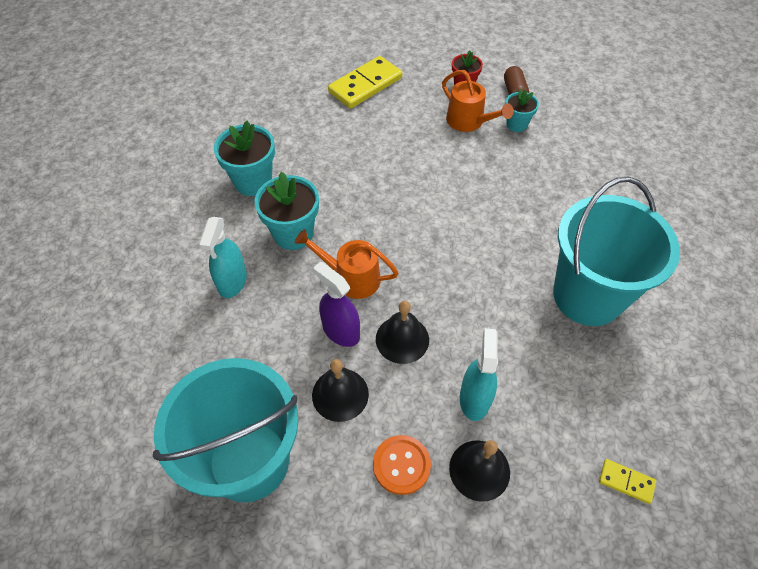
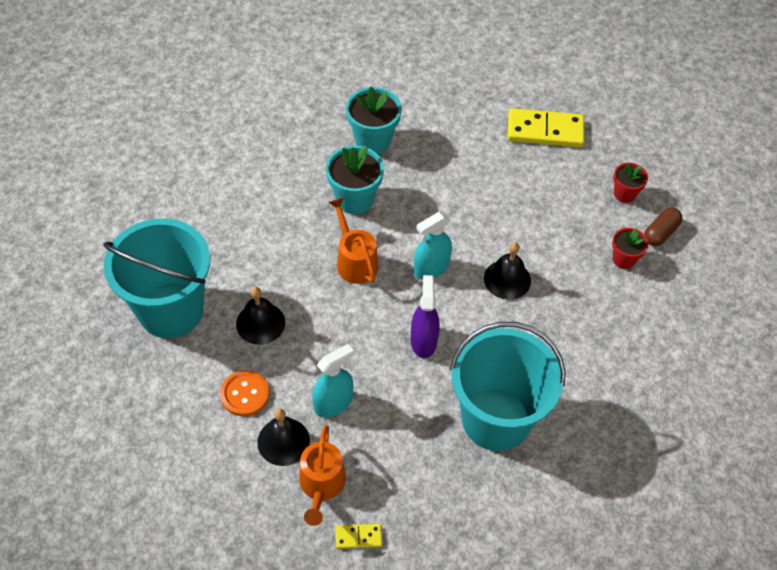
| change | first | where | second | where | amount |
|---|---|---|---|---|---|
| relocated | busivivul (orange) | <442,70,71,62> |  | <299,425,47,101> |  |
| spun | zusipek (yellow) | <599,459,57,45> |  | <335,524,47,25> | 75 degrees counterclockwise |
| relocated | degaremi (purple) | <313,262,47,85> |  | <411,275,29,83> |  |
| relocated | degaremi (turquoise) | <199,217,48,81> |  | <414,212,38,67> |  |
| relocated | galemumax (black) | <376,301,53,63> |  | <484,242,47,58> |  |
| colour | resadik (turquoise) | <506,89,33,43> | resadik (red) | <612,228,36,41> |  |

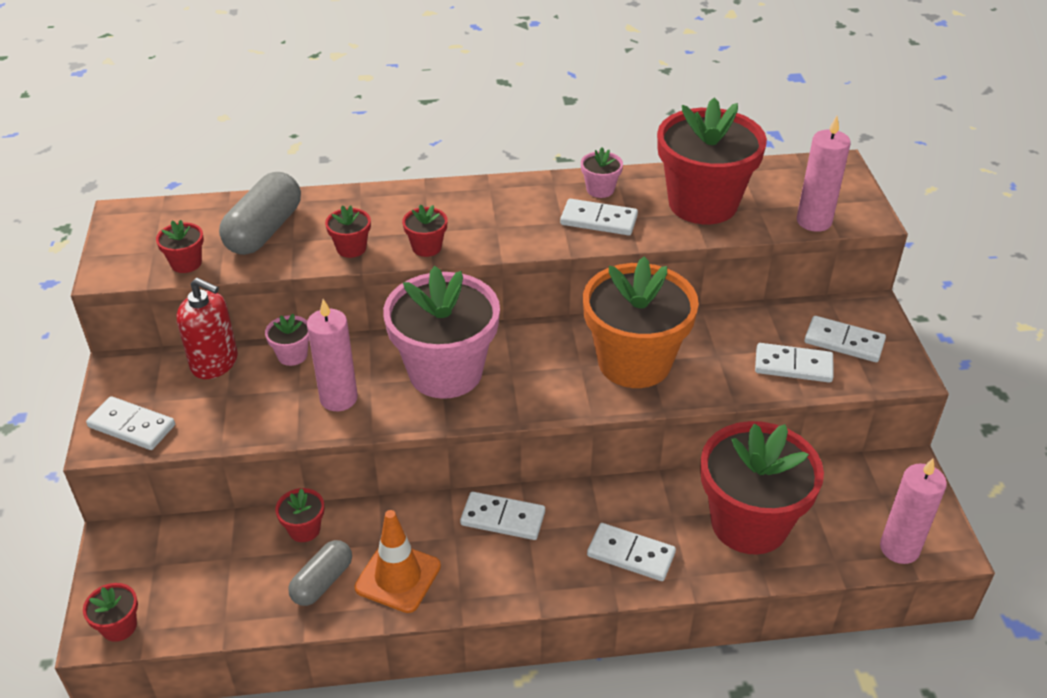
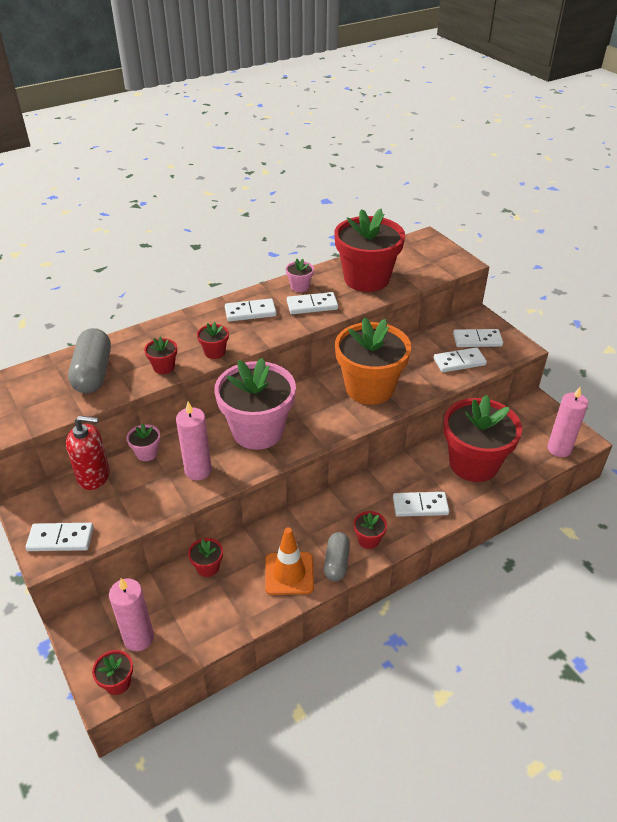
| change | first | where | second | where | amount |
|---|---|---|---|---|---|
| relocated | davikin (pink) | <797,116,54,116> |  | <109,578,45,73> |  |
| relocated | zusipek (white) | <460,491,85,49> |  | <225,298,51,24> |  |
| relocated | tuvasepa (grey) | <288,540,64,66> |  | <324,532,26,49> |  |
| relocated | resadik (red) | <156,220,48,53> |  | <353,511,34,38> |  |

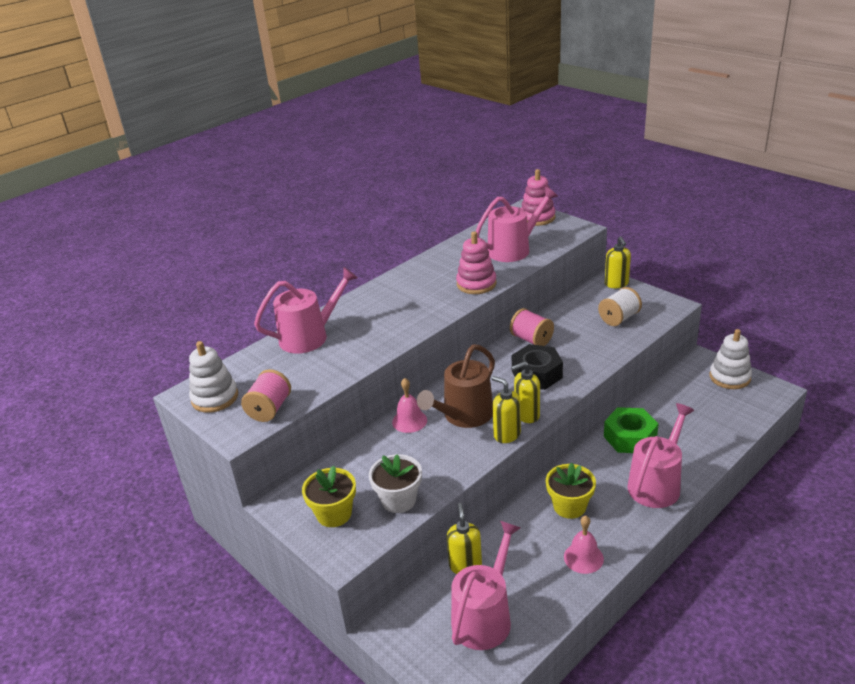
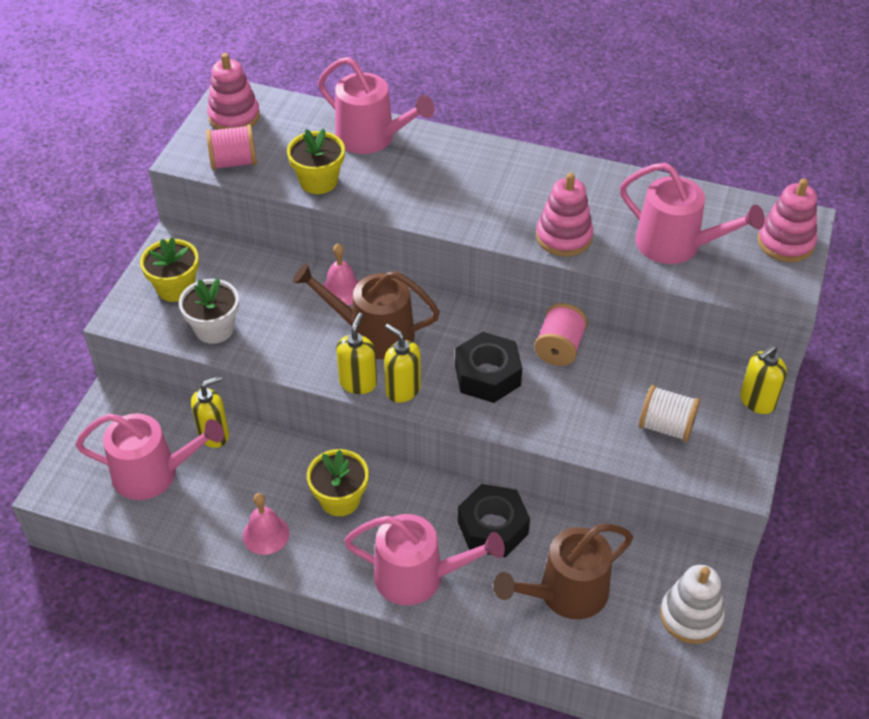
| change | first | where | second | where | amount |
|---|---|---|---|---|---|
| colour | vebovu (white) | <189,341,49,72> | vebovu (pink) | <207,53,53,77> |  |
| appeared |  |  | resadik (yellow) | <287,128,58,66> |  |
| colour | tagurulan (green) | <604,407,55,46> | tagurulan (black) | <458,484,72,73> |  |
| appeared |  |  | busivivul (brown) | <493,524,140,95> |  |

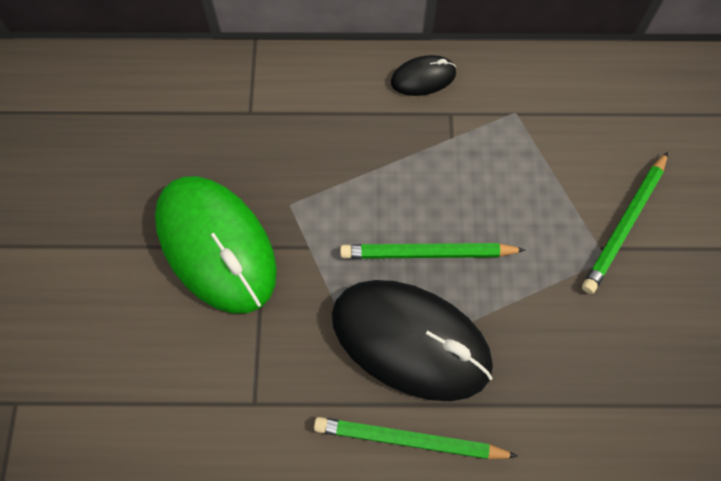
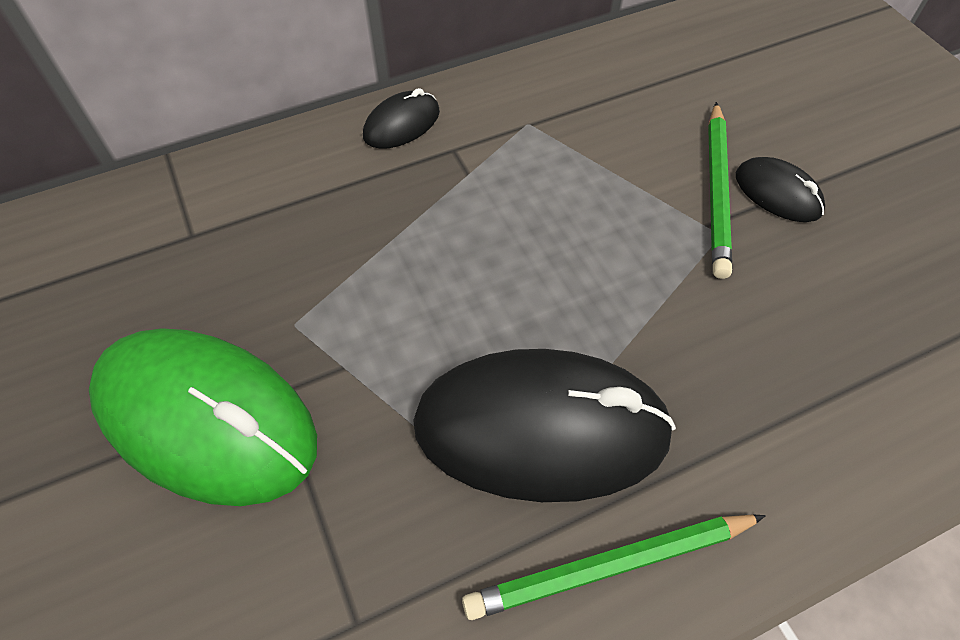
| change | first | where | second | where | amount |
|---|---|---|---|---|---|
| appeared |  |  | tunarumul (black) | <736,157,89,65> |  |
| missing | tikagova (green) | <340,243,185,16> |  |  |  |

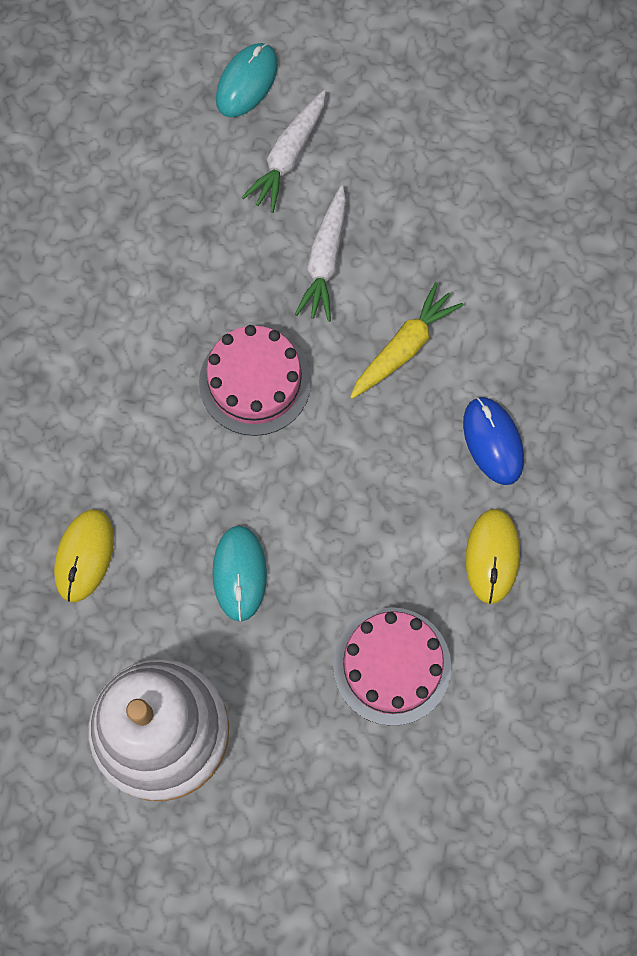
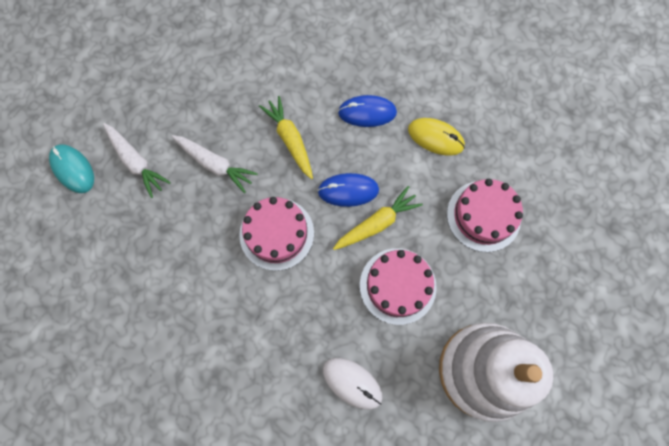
| change | first | where | second | where | amount |
|---|---|---|---|---|---|
| appeared |  |  | tunarumul (blue) | <317,173,62,34> |  |
| colour | tunarumul (yellow) | <54,509,60,93> | tunarumul (white) | <323,358,60,52> |  |
| appeared |  |  | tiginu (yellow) | <333,186,90,64> |  |
| exchanged | tunarumul (turquoise) | <213,525,54,97> | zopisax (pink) | <360,248,77,77> |  |

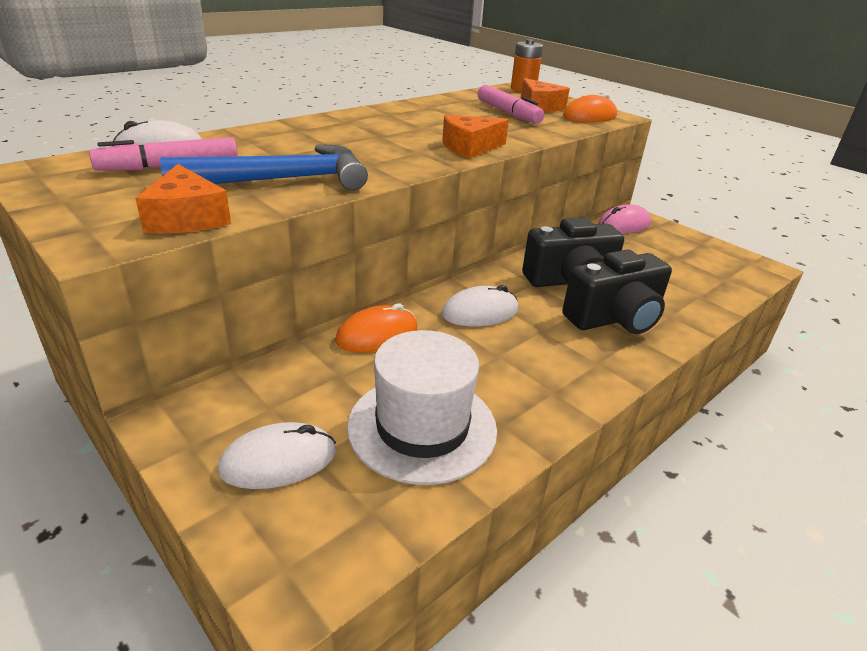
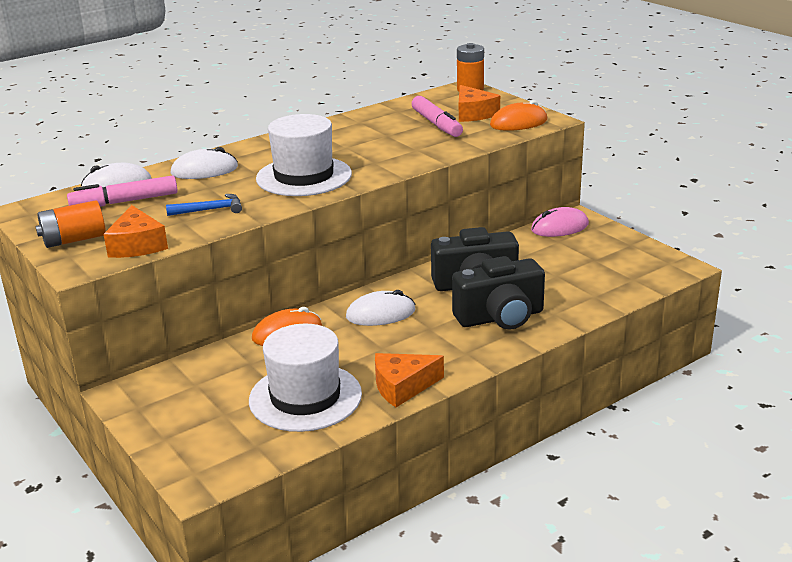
| change | first | where | second | where | amount |
|---|---|---|---|---|---|
| appeared |  |  | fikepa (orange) | <36,200,70,48> |  |
| size | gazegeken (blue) | <160,144,208,46> |  | <166,194,76,22> | x0.49 |
| relocated | tunarumul (white) | <217,422,119,67> |  | <171,147,67,32> |  |
| appeared |  |  | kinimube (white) | <256,114,96,82> |  |
| relocated | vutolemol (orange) | <442,115,67,43> |  | <375,353,69,54> |  |

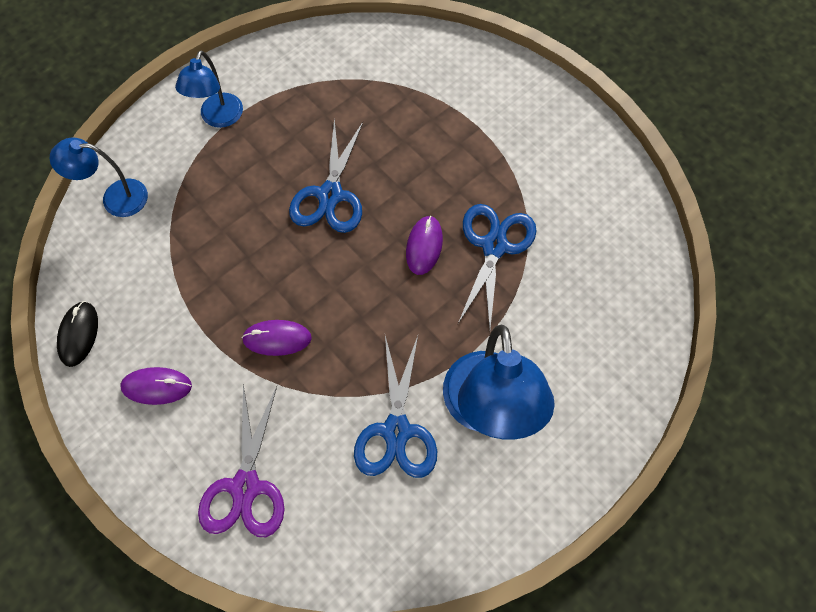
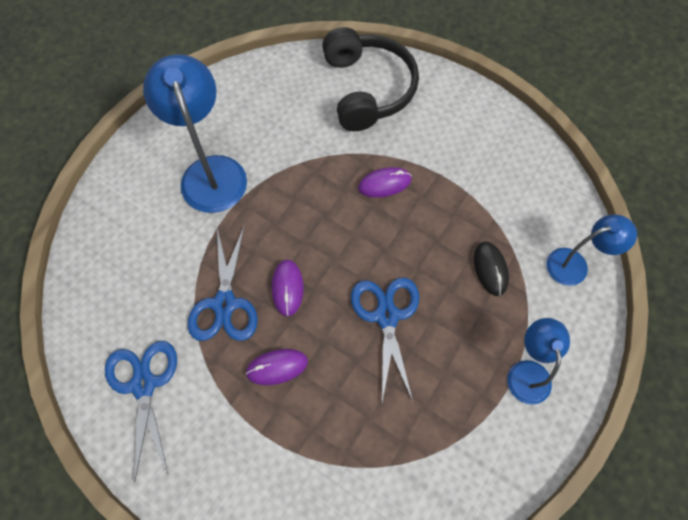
| change | first | where | second | where | amount |
|---|---|---|---|---|---|
| relocated | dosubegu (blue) | <354,336,83,142> |  | <105,341,72,141> |  |
| relocated | tunarumul (purple) | <120,367,72,38> |  | <245,349,63,36> |  |
| exchanged | dosubegu (purple) | <198,384,87,153> | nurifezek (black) | <322,27,97,104> |  |
| relocated | tunarumul (black) | <57,301,41,66> |  | <474,241,35,55> |  |

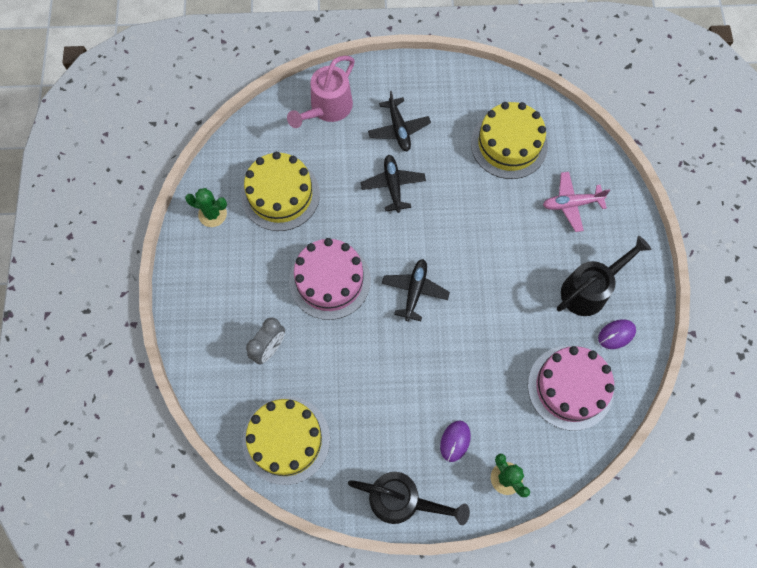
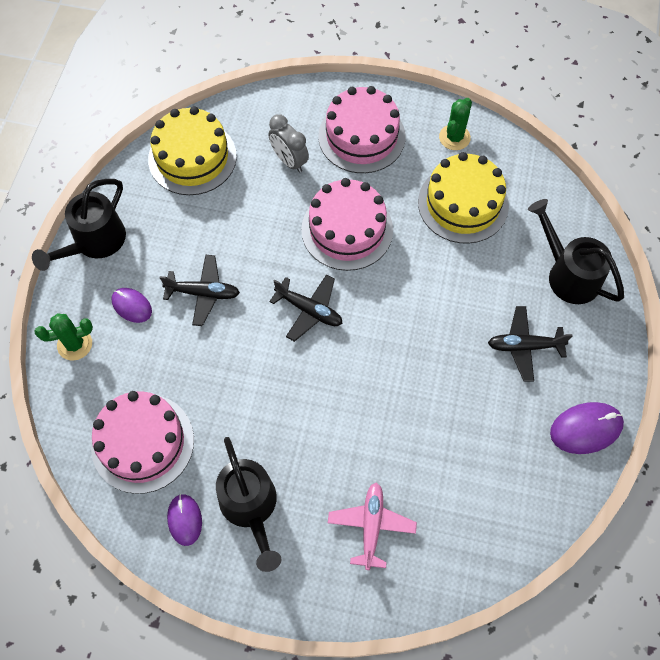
| change | first | where | second | where | amount |
|---|---|---|---|---|---|
| relocated | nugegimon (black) | <361,155,65,58> |  | <160,255,80,71> |  |
| appeared |  |  | zopisax (pink) | <318,86,88,87> |  |
| colour | busivivul (pink) | <287,56,68,72> | busivivul (black) | <528,199,96,105> |  |
| appeared |  |  | tunarumul (purple) | <550,402,74,52> |  |
| missing | zopisax (yellow) | <471,102,77,77> |  |  |  |

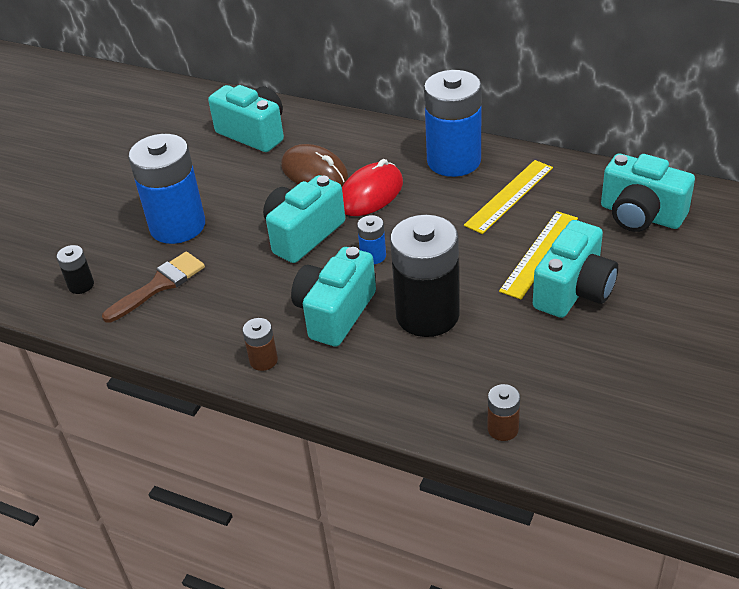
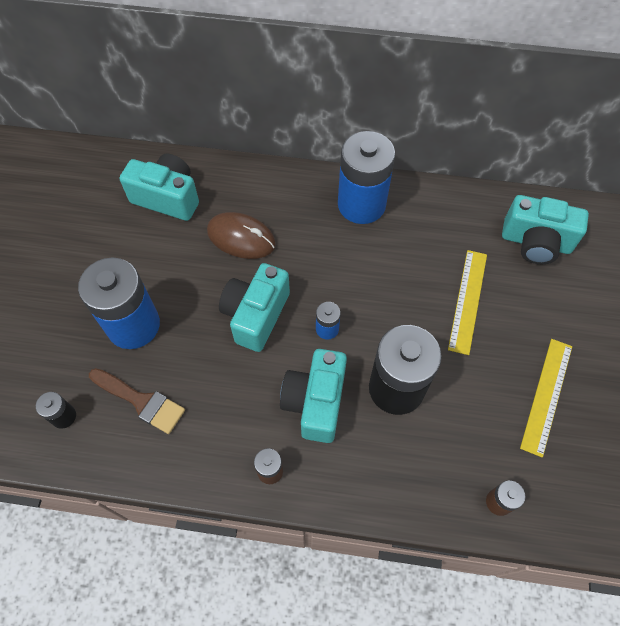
| change | first | where | second | where | amount |
|---|---|---|---|---|---|
| spun | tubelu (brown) | <102,251,103,72> |  | <89,368,96,66> | 90 degrees clockwise |
| relocated | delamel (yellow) | <464,160,89,74> |  | <520,339,52,119> |  |
| missing | tunarumul (red) | <342,159,61,57> |  |  |  |
| missing | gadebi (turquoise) | <533,220,85,98> |  |  |  |

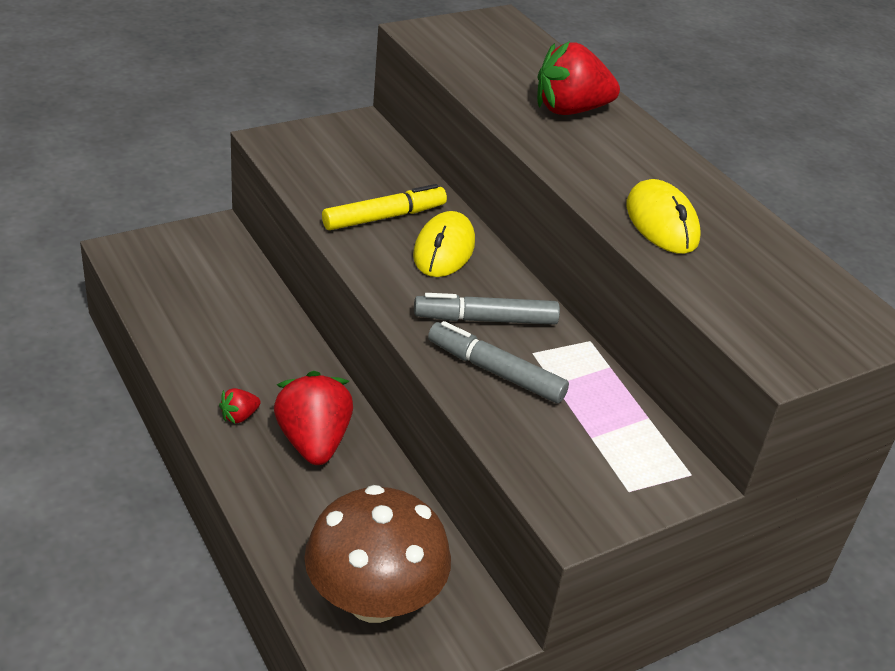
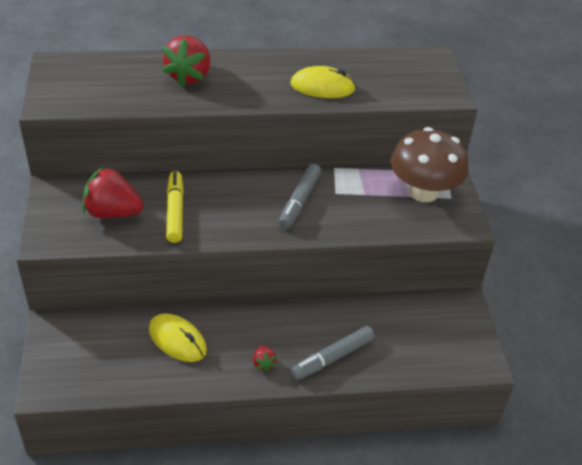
| change | first | where | second | where | amount |
|---|---|---|---|---|---|
| relocated | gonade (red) | <274,371,79,94> |  | <82,166,62,52> |  |
| relocated | tunarumul (yellow) | <413,211,62,66> |  | <149,313,58,49> |  |
| relocated | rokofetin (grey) | <428,321,141,82> |  | <291,326,84,54> |  |
| relocated | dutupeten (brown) | <304,485,147,138> |  | <390,127,79,75> |  |

